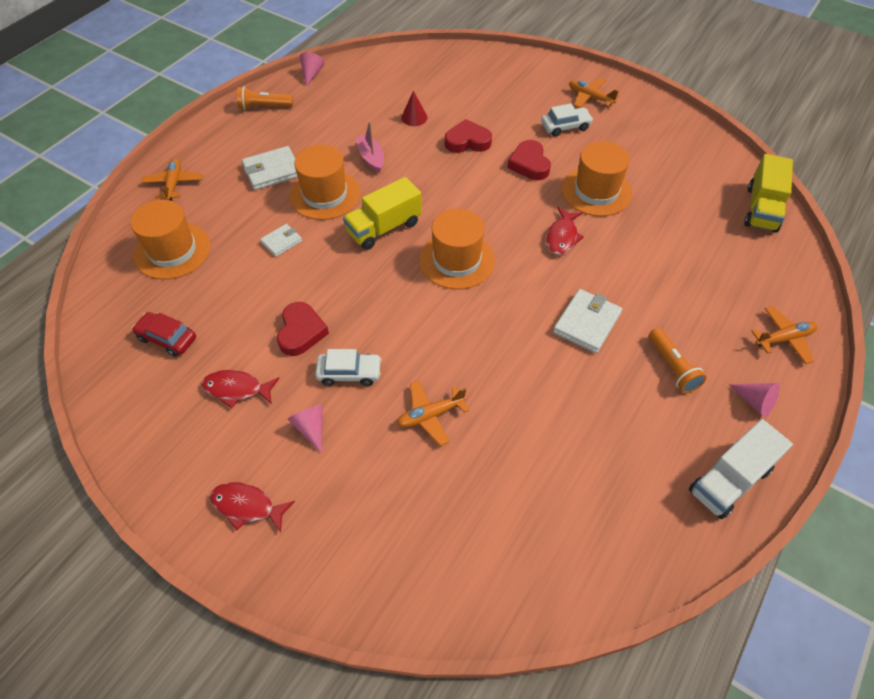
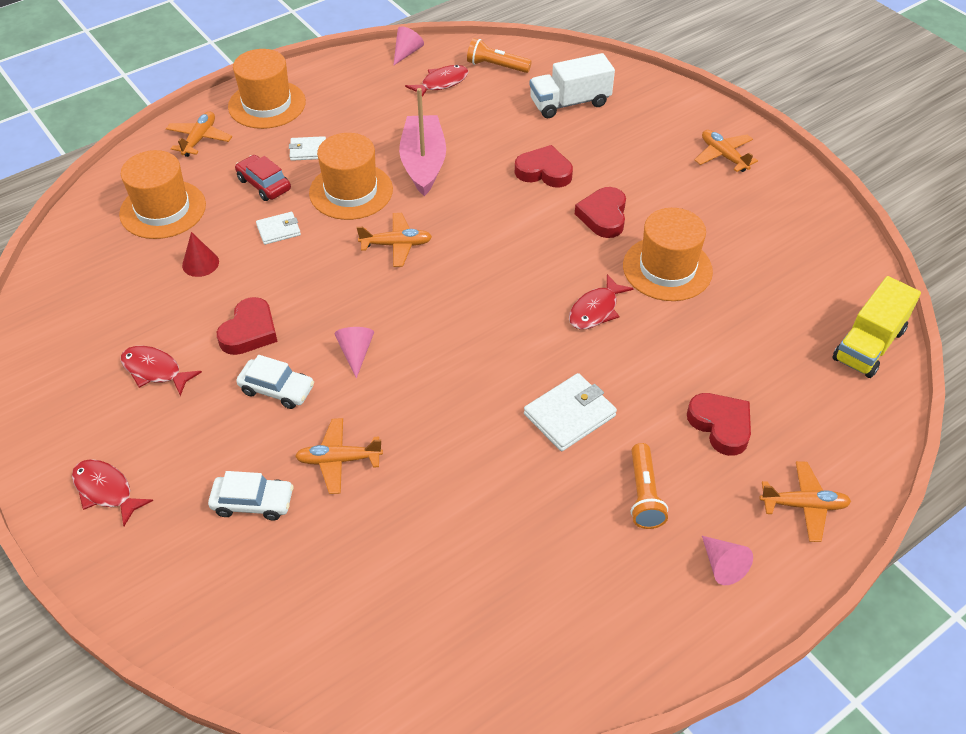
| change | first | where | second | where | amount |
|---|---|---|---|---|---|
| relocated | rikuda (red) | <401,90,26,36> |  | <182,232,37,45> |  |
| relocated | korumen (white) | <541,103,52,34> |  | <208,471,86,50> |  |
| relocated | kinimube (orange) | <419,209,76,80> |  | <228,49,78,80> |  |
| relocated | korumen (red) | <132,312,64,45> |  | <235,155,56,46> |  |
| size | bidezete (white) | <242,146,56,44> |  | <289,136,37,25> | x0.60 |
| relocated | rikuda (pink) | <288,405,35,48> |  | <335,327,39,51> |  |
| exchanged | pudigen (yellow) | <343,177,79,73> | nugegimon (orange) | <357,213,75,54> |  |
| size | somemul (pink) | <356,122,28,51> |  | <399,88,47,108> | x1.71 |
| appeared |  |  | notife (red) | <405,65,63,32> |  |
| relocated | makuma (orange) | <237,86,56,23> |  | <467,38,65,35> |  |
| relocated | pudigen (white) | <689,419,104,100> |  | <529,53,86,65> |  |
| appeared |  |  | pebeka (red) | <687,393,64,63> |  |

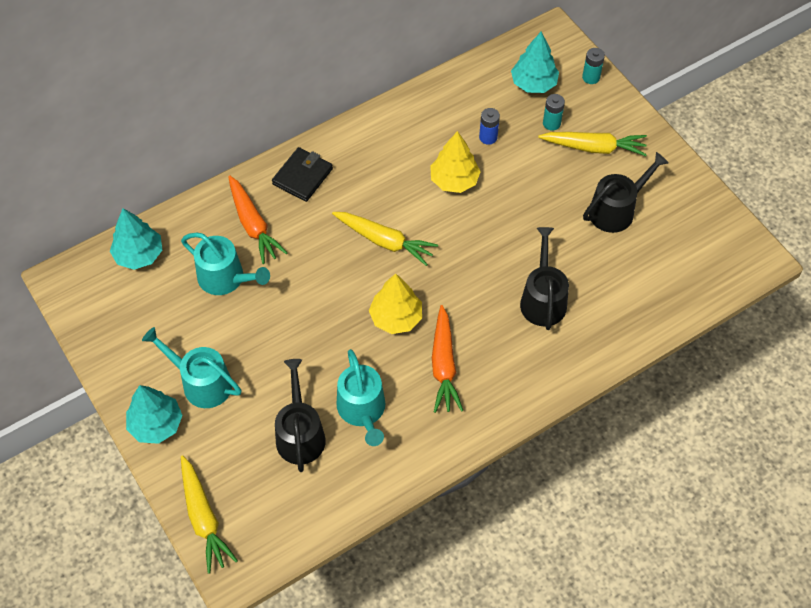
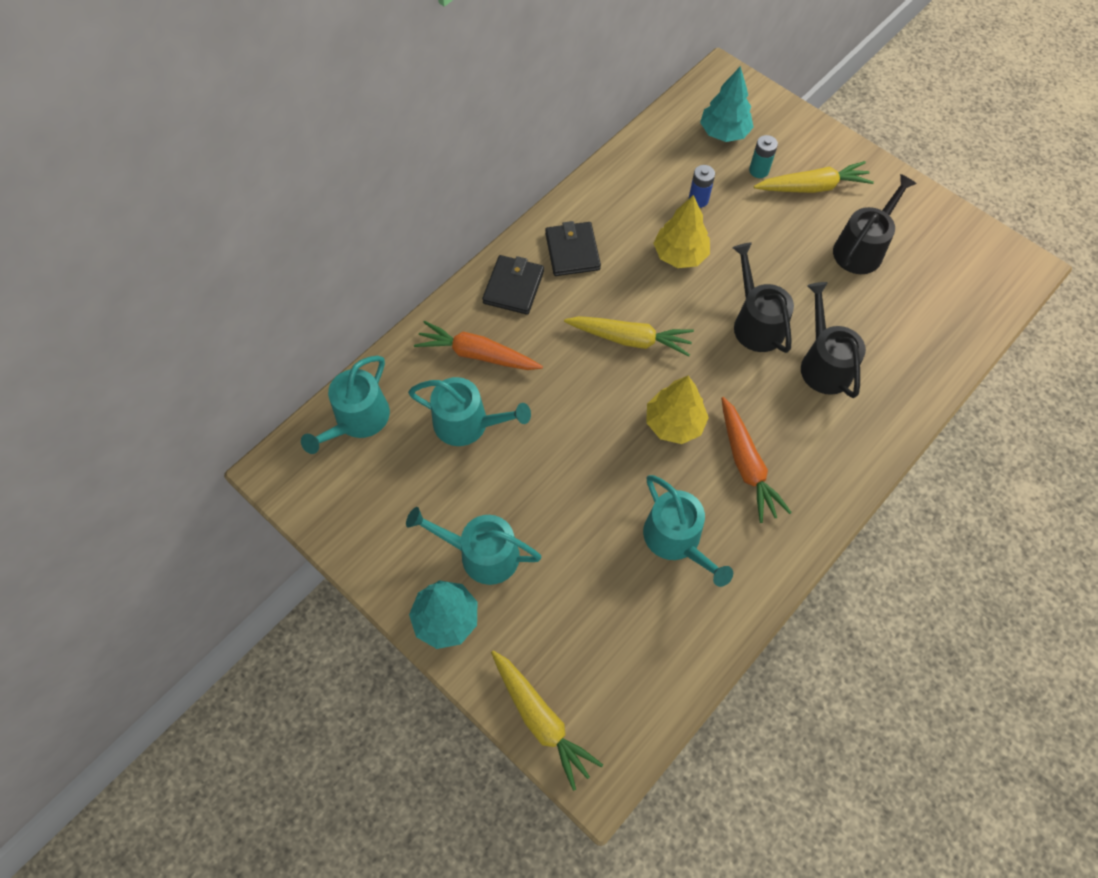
| change | first | where | second | where | amount |
|---|---|---|---|---|---|
| exchanged | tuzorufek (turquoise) | <110,208,52,62> | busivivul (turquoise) | <301,355,89,99> |  |
| spun | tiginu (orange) | <228,175,59,89> |  | <414,321,129,49> | 150 degrees clockwise |
| appeared |  |  | bidezete (black) | <545,221,56,55> |  |
| relocated | busivivul (black) | <275,359,51,113> |  | <733,243,61,110> |  |
| missing | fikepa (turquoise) | <582,48,23,36> |  |  |  |

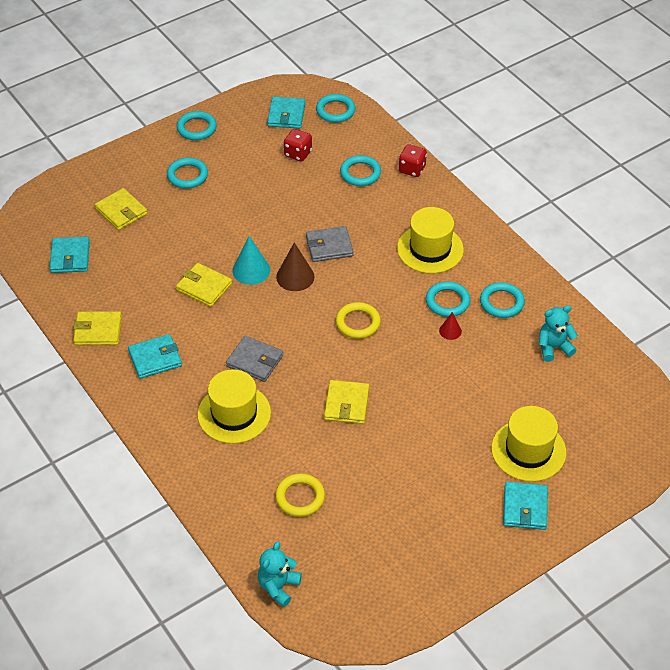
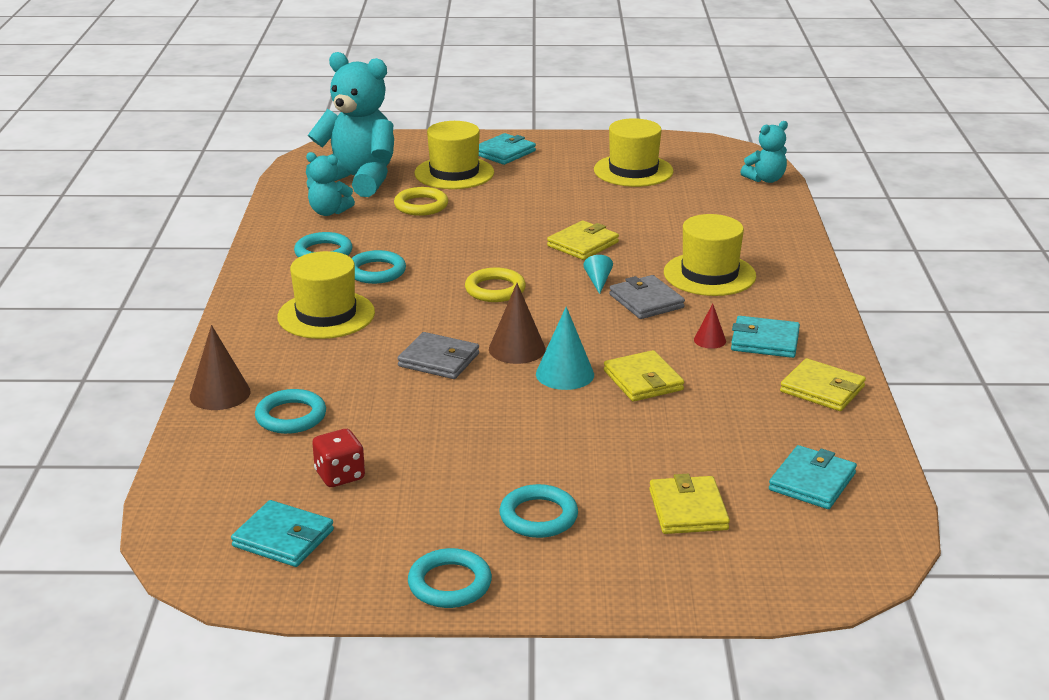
| change | first | where | second | where | amount |
|---|---|---|---|---|---|
| exchanged | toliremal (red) | <399,144,28,33> | rikuda (brown) | <190,325,61,85> |  |
| spun | bidezete (turquoise) | <267,97,38,32> |  | <231,500,103,67> | 75 degrees clockwise |
| appeared |  |  | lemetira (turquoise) | <306,52,88,145> |  |
| relocated | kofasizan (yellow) | <275,473,50,44> |  | <394,187,54,29> |  |
| appeared |  |  | rikuda (turquoise) | <583,255,30,39> |  |
| appeared |  |  | kinimube (yellow) | <594,118,80,69> |  |
| relocated | rikuda (red) | <439,312,23,28> |  | <694,304,32,45> |  |
| missing | kofasizan (turquoise) | <316,94,39,29> |  |  |  |

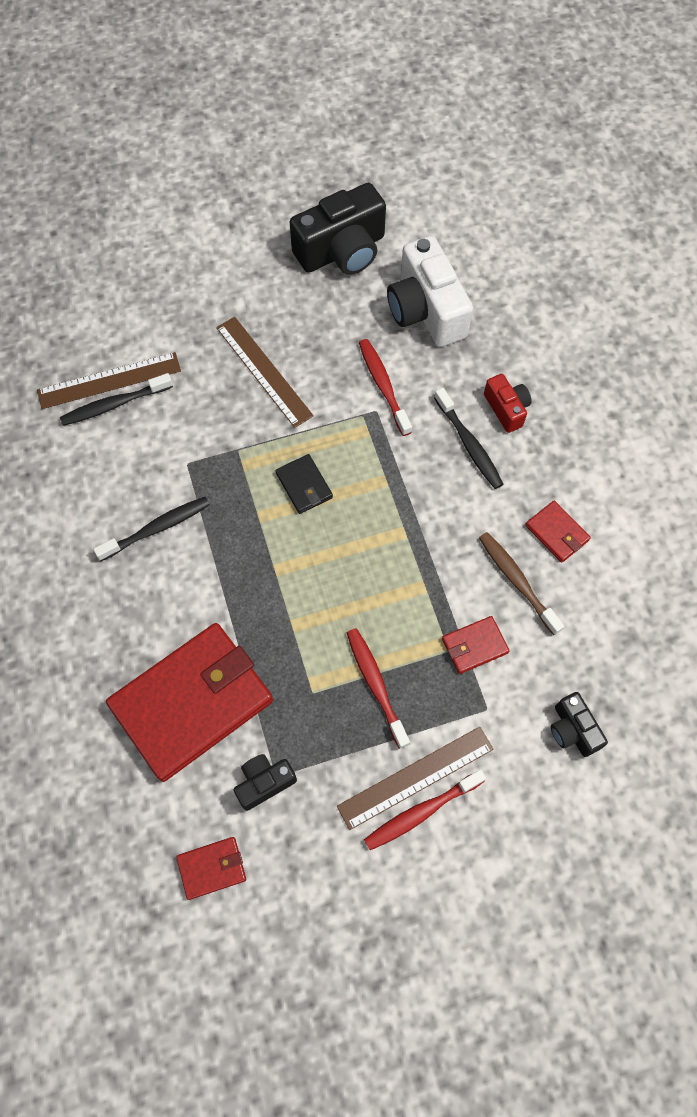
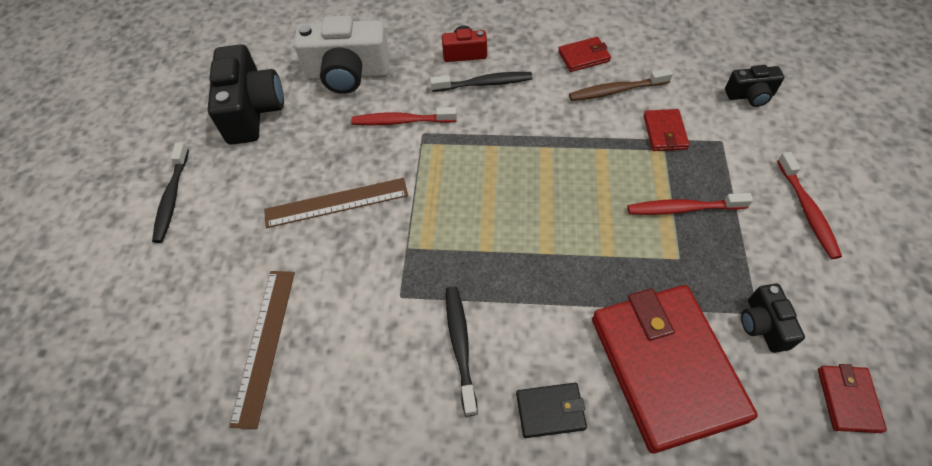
| change | first | where | second | where | amount |
|---|---|---|---|---|---|
| relocated | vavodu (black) | <60,373,113,53> |  | <152,142,37,101> |  |
| relocated | bidezete (black) | <276,454,57,60> |  | <516,383,71,55> |  |
| missing | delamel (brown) | <337,727,157,103> |  |  |  |

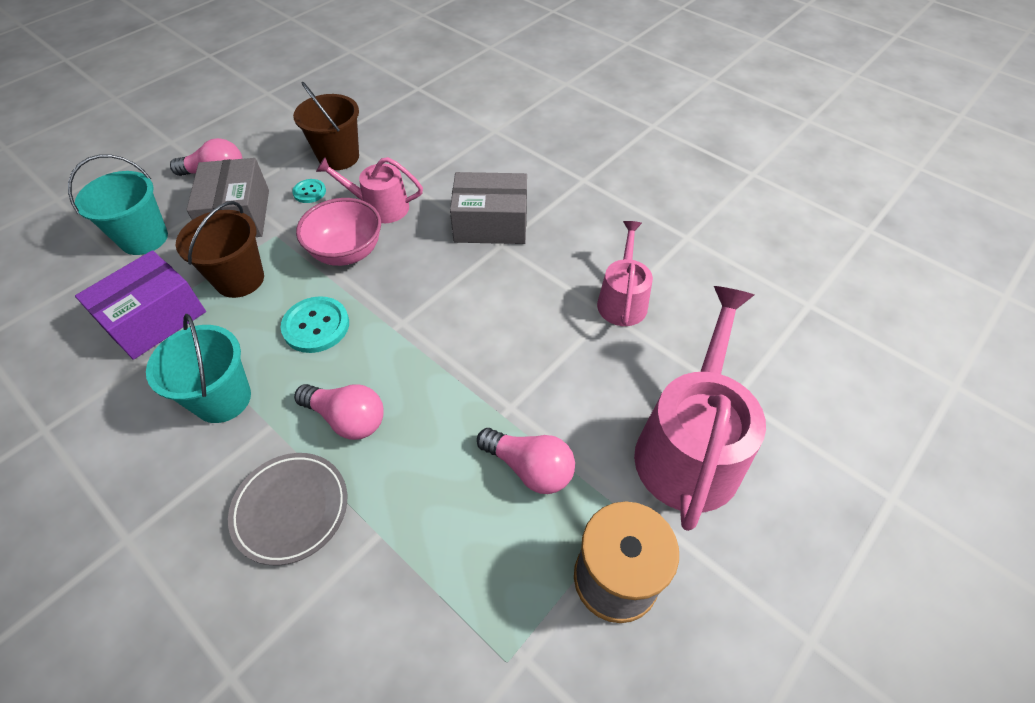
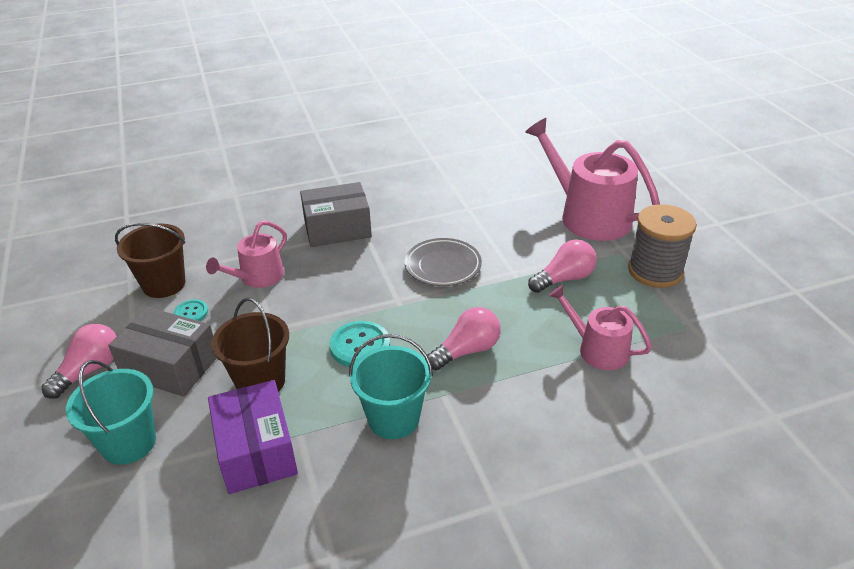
| change | first | where | second | where | amount |
|---|---|---|---|---|---|
| spun | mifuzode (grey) | <450,172,77,72> |  | <300,182,72,65> | 45 degrees clockwise |
| relocated | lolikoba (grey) | <228,453,119,112> |  | <405,238,77,48> |  |
| relocated | busivivul (pink) | <597,221,56,105> |  | <549,285,103,85> |  |
| missing | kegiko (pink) | <296,198,85,68> |  |  |  |

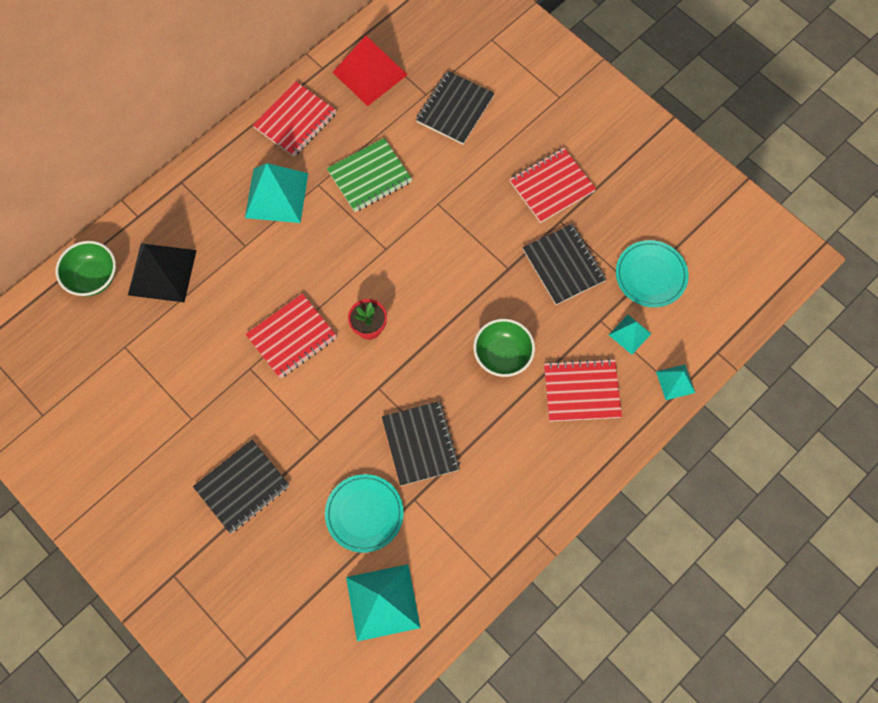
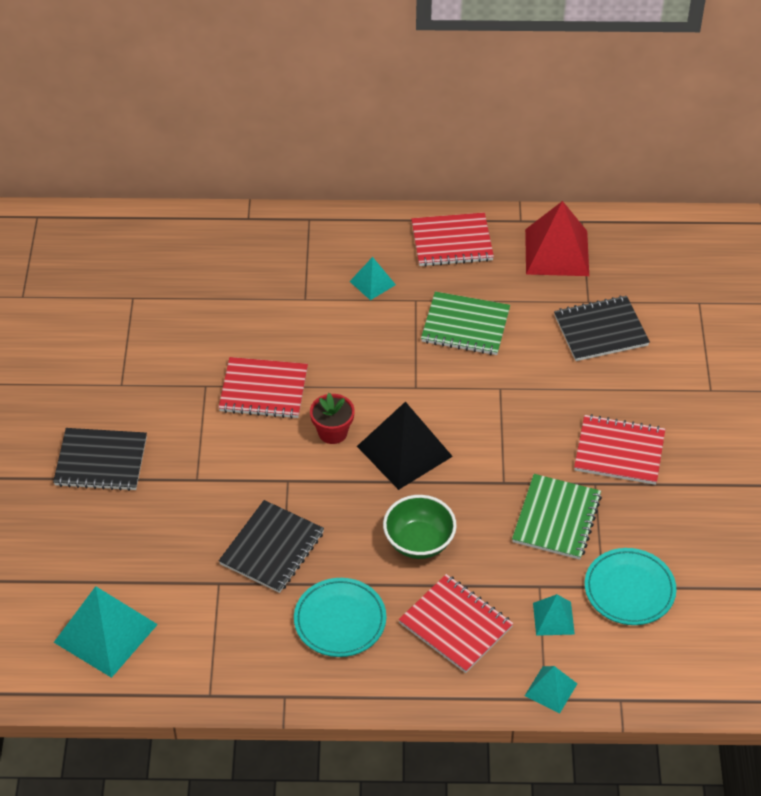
| change | first | where | second | where | amount |
|---|---|---|---|---|---|
| relocated | lolikoba (turquoise) | <325,474,79,79> |  | <294,578,92,79> |  |
| size | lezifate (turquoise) | <245,163,63,60> |  | <349,257,47,43> | x0.52 |
| relocated | lezifate (black) | <128,243,69,59> |  | <357,401,96,89> |  |
| colour | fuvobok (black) | <523,224,83,81> | fuvobok (green) | <512,474,90,86> |  |
| missing | kegiko (green) | <56,241,60,55> |  |  |  |

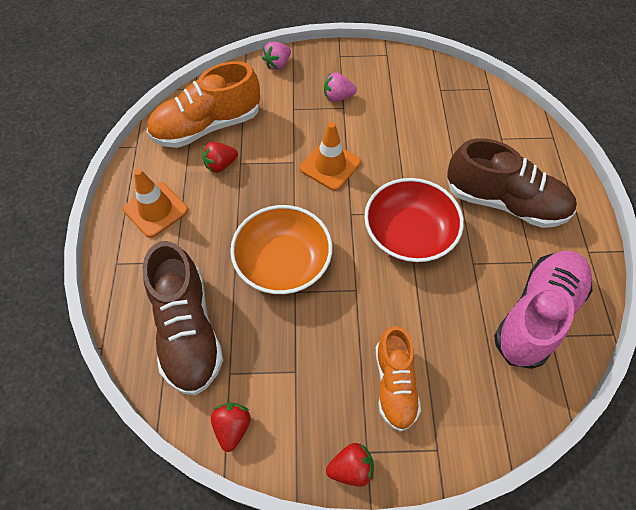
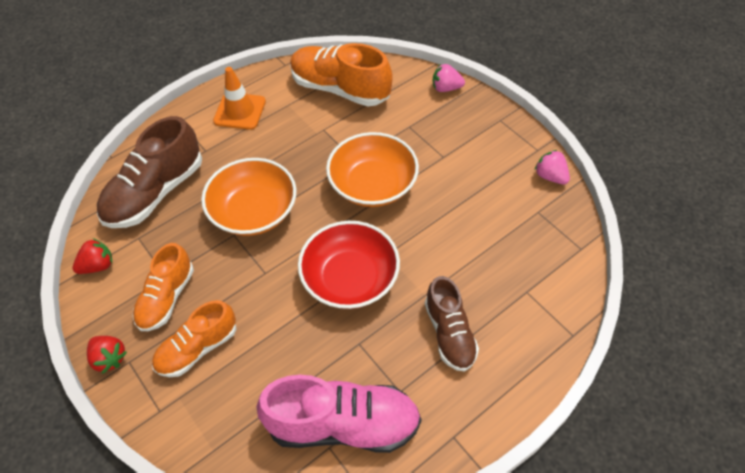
| change | first | where | second | where | amount |
|---|---|---|---|---|---|
| appeared |  |  | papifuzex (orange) | <133,243,61,88> |  |
| exchanged | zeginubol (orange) | <300,122,61,69> | kegiko (orange) | <326,132,93,75> |  |
| size | papifuzex (brown) | <447,138,130,90> |  | <425,276,54,96> | x0.64 |
| relocated | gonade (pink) | <324,72,33,30> |  | <535,150,35,34> |  |
| missing | gonade (red) | <202,142,36,31> |  |  |  |

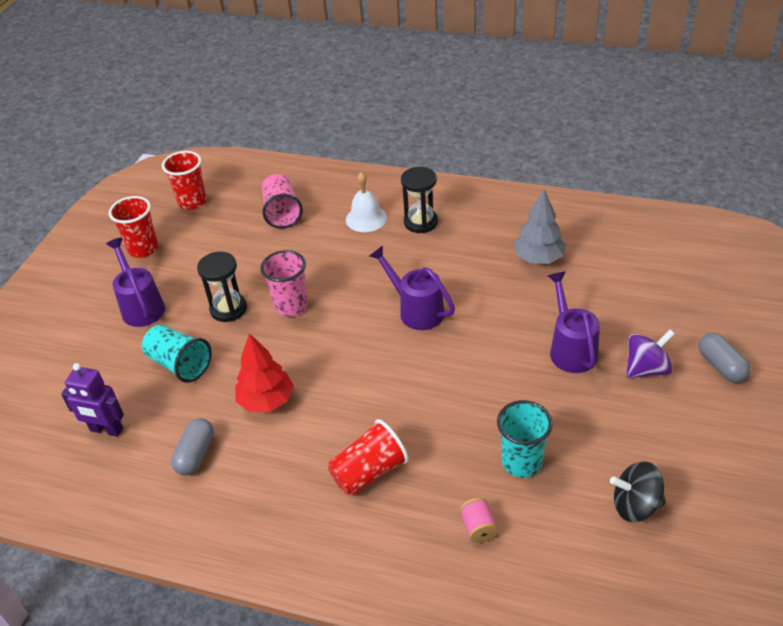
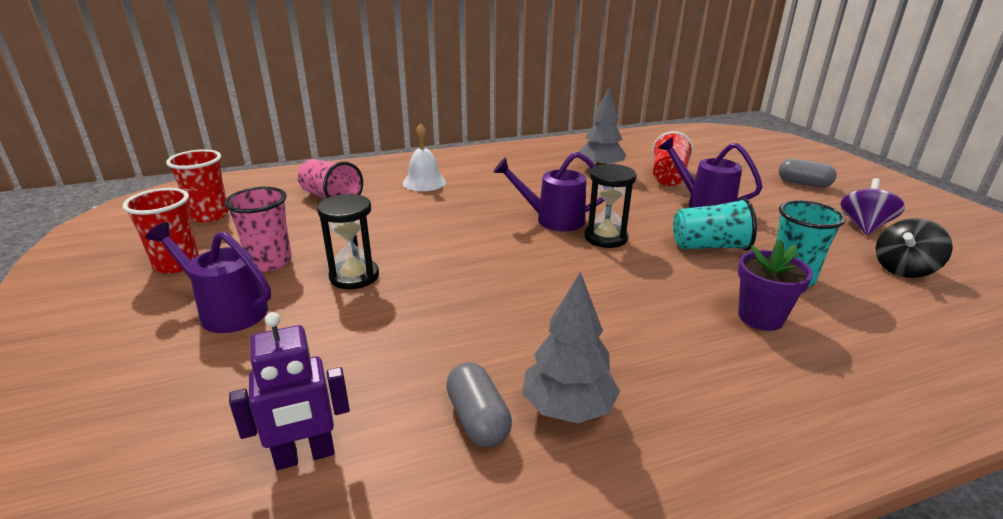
| change | first | where | second | where | amount |
|---|---|---|---|---|---|
| relocated | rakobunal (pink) | <260,250,48,67> |  | <224,187,68,85> |  |
| appeared |  |  | tuzorufek (grey) | <522,272,98,151> |  |
| relocated | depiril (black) | <401,167,37,66> |  | <584,164,53,84> |  |
| relocated | rakobunal (red) | <328,419,81,77> |  | <652,131,42,55> |  |
| relocated | rakobunal (turquoise) | <142,325,70,58> |  | <673,198,84,53> |  |
| appeared |  |  | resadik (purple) | <738,240,75,91> |  |
| relocated | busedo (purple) | <626,330,49,48> |  | <840,178,65,57> |  |
| missing | tuzorufek (red) | <235,333,59,79> |  |  |  |
| missing | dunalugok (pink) | <460,498,38,45> |  |  |  |

